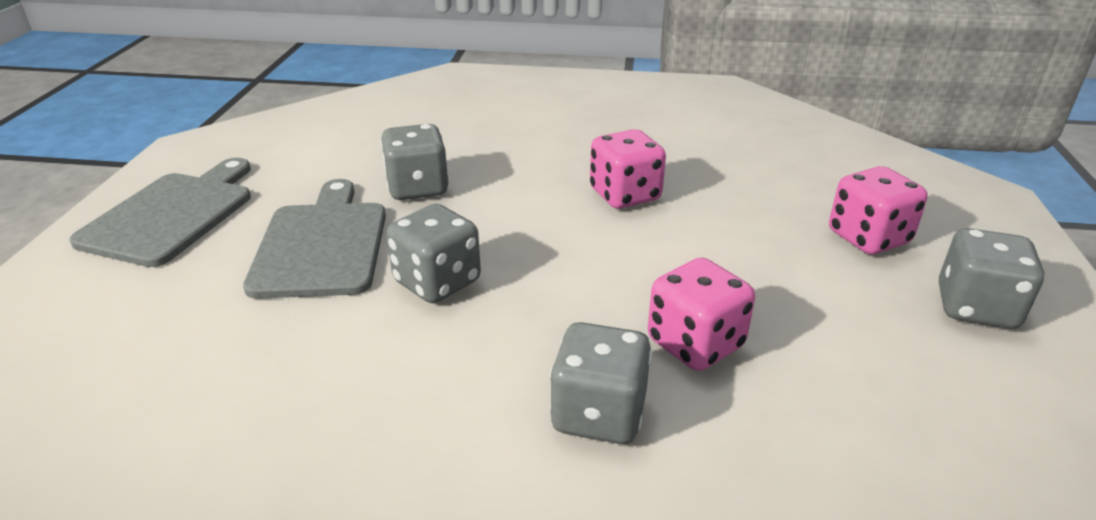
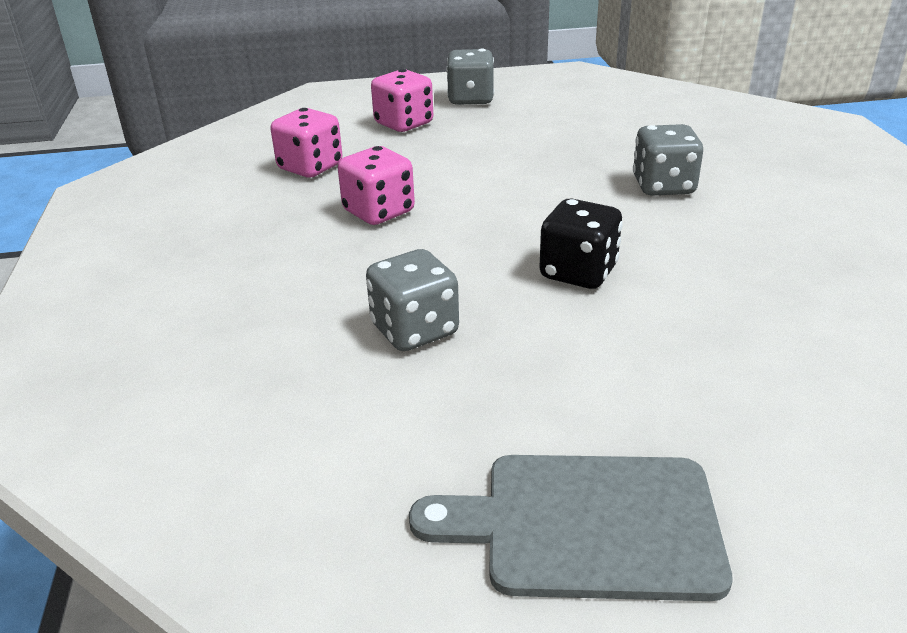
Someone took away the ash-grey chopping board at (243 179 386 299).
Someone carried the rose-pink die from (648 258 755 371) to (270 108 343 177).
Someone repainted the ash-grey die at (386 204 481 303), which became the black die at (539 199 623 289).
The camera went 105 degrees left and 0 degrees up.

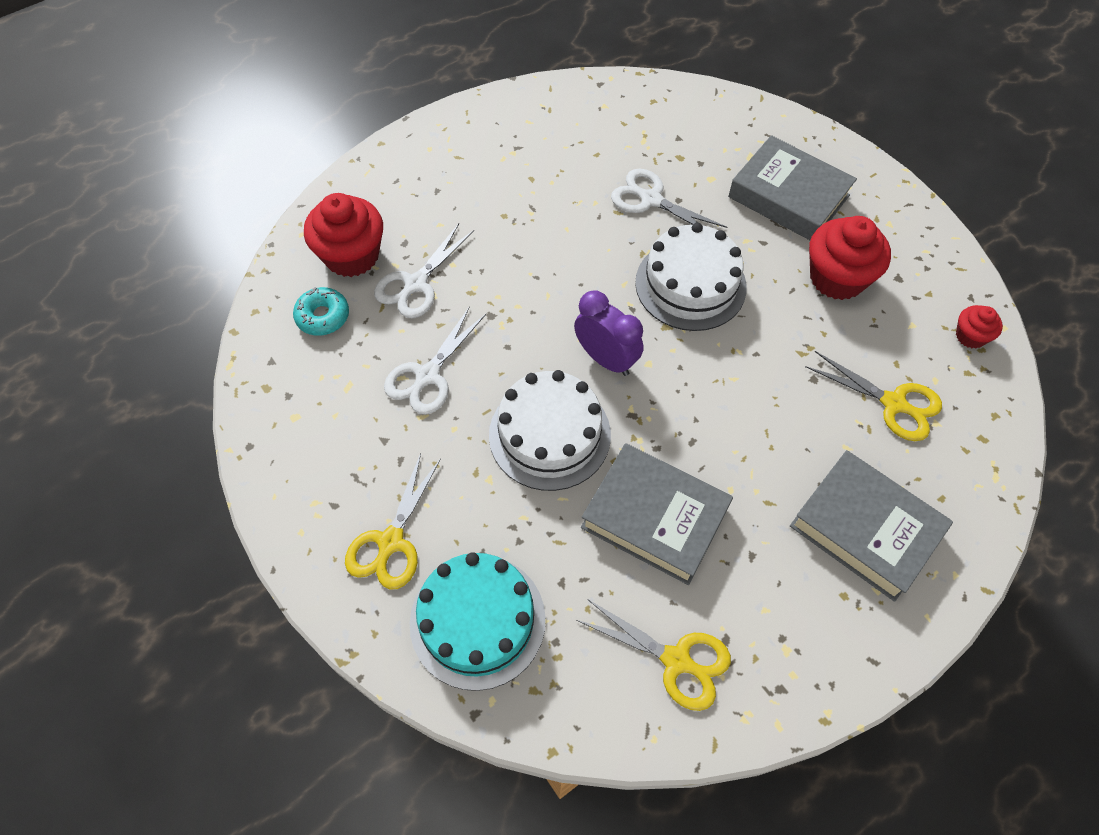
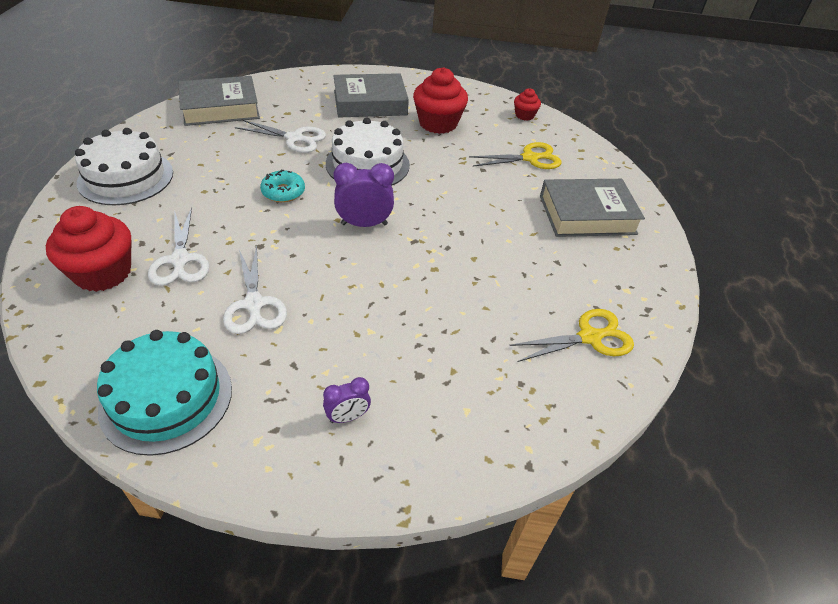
Someone carried the teal doughnut from (293 287 349 336) to (260 169 305 202).
Someone carried the teal gateau from (410 552 546 691) to (97 330 232 456).
Someone carried the snow-white gateau from (489 370 611 491) to (75 128 173 205).
Someone carried the ash-grey book from (581 443 733 585) to (179 76 260 126).
Someone swapped the golden shears at (345 453 441 590) for the royal purple clock at (323 377 371 423).
Someone rotated the snow-white shears at (611 169 728 228) by 150 degrees counterclockwise.
The camera went 50 degrees left and 15 degrees down.

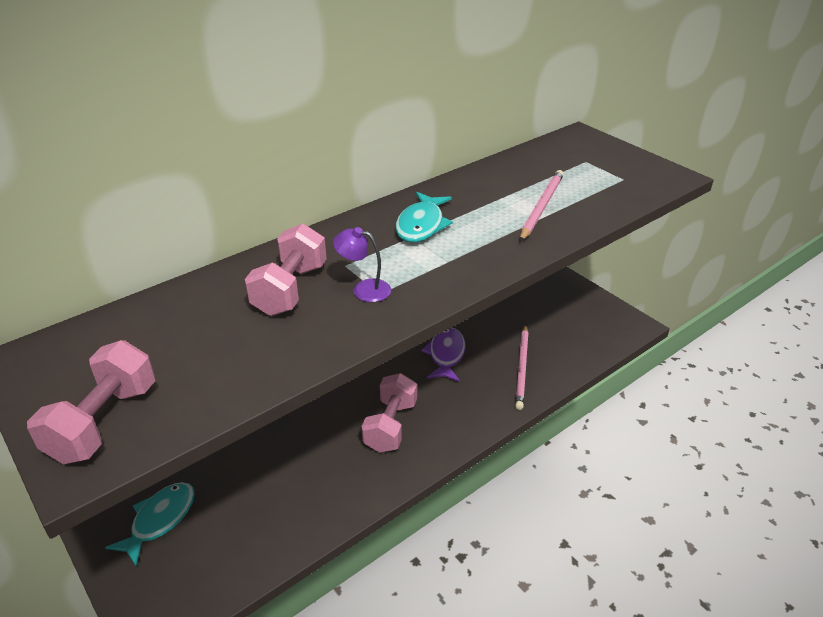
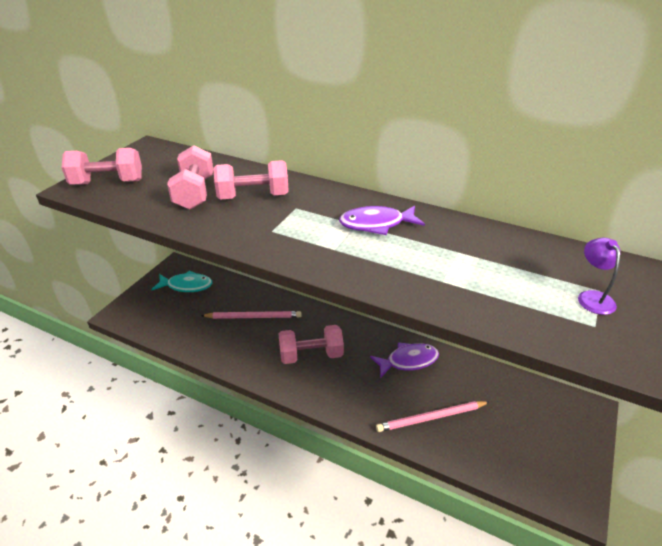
Someone put down the rose-pink dumbbell at (167 145 214 209).
Someone carried the royal purple reading lamp from (333 227 391 302) to (578 238 620 315).
Someone carried the rose-pink wooden pencil from (520 170 564 241) to (201 311 301 319).
Someone repainted the teal fish at (395 192 453 242), which became the royal purple fish at (339 206 425 235).
The camera went 65 degrees right and 0 degrees up.

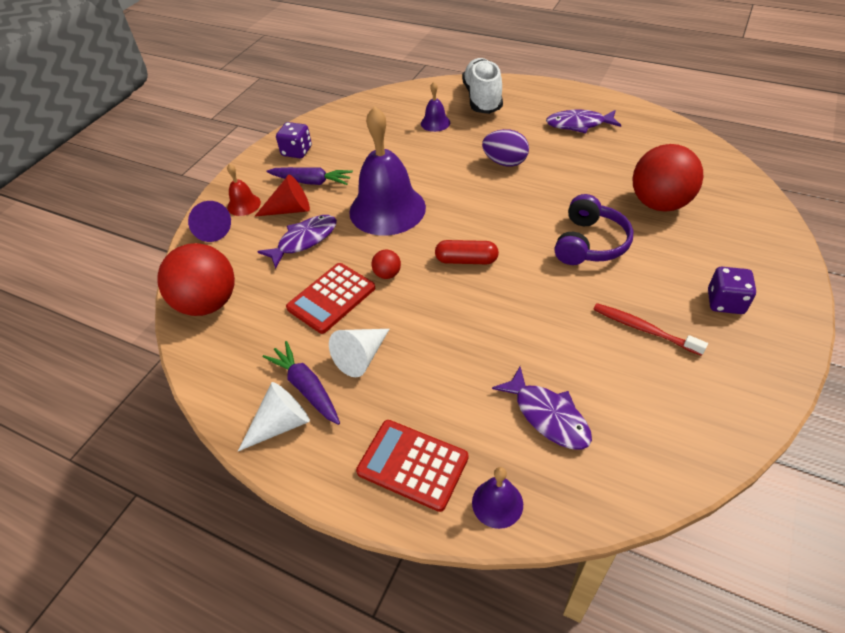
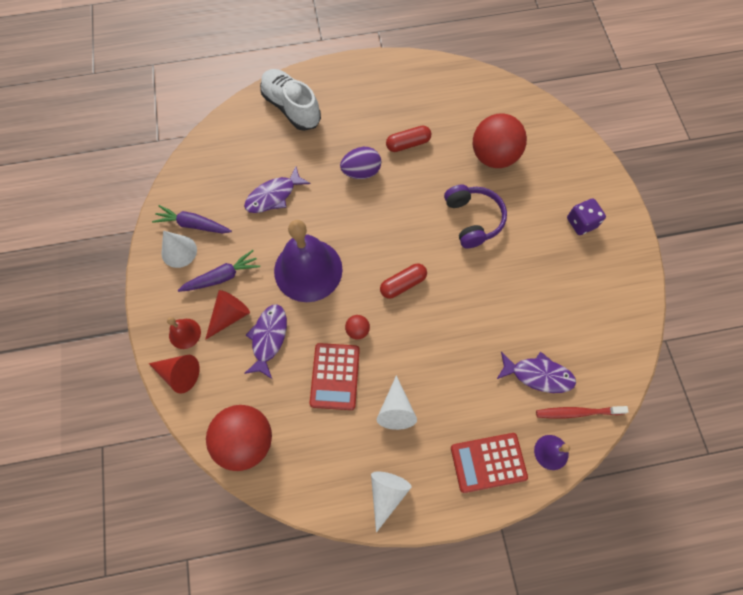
Someone took away the royal purple school bell at (421 82 450 132).
Someone put down the red pill shape at (386 126 431 152).
Someone carried the royal purple carrot from (263 341 340 425) to (152 205 232 233).
Someone carried the royal purple fish from (546 110 621 133) to (244 167 310 213).
Someone carried the red dental brush from (593 303 708 356) to (536 406 629 418).
Someone swapped the royal purple die at (276 122 312 158) for the snow-white cone shape at (161 231 197 268).
Someone repainted the royal purple cone shape at (188 201 231 242), which became the red cone shape at (148 355 200 394).
The camera went 40 degrees left and 20 degrees up.

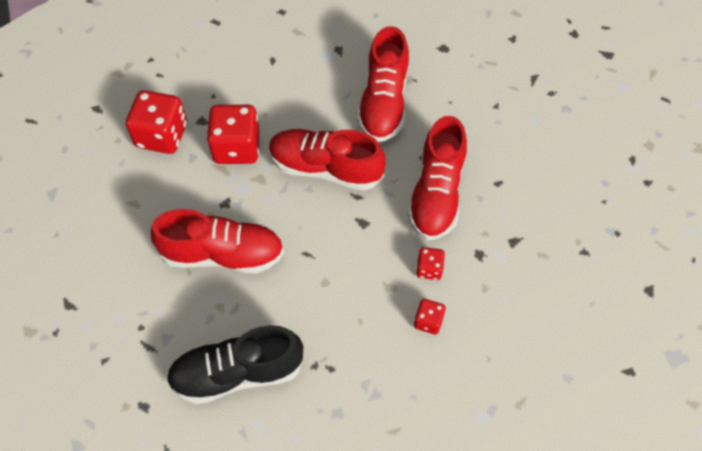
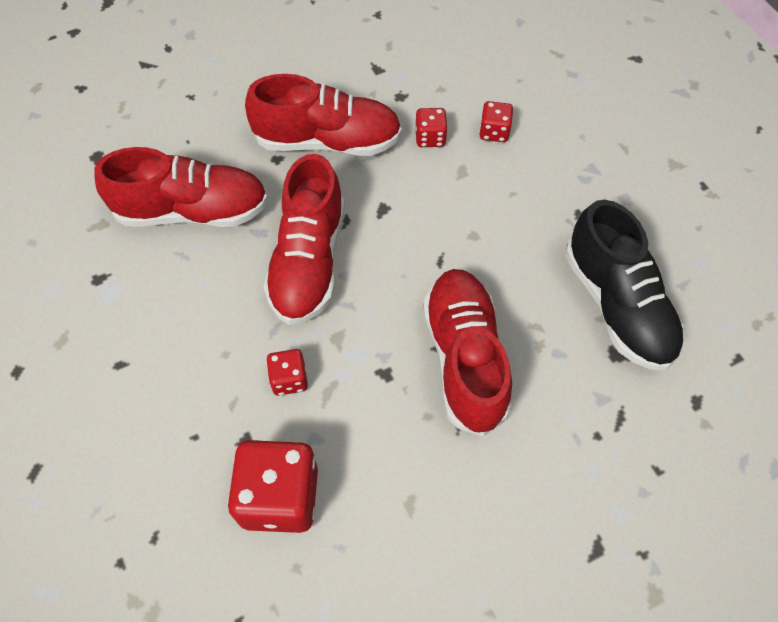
Someone scaled the red die at (207 105 260 164) by 0.51.
The camera went 100 degrees left and 0 degrees up.

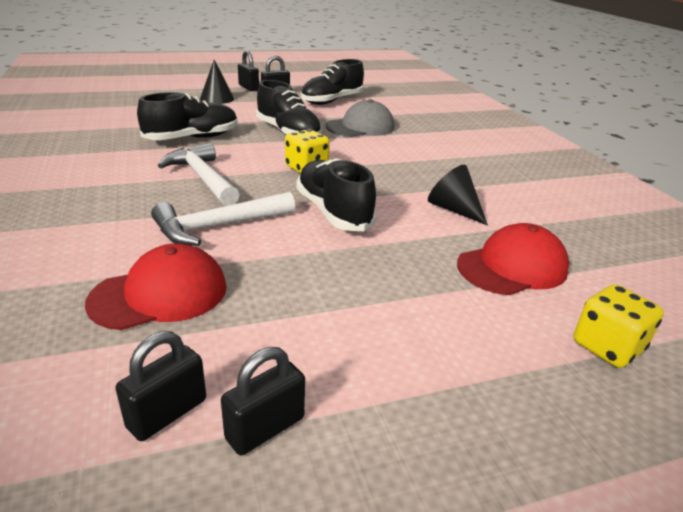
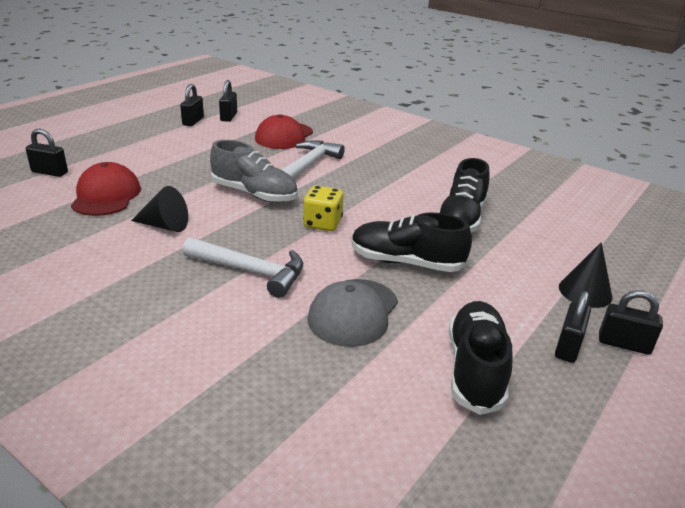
Someone carried the snow-white claw hammer from (158 143 240 206) to (183 237 303 298).
Someone swapped the golden die at (574 284 664 368) for the black small lock at (26 129 68 177).
Someone repainted the black sneaker at (296 158 377 231), which became the ash-grey sneaker at (210 140 298 203).
Someone rotated the red baseball cap at (457 223 569 295) by 150 degrees clockwise.
The camera went 145 degrees right and 0 degrees up.

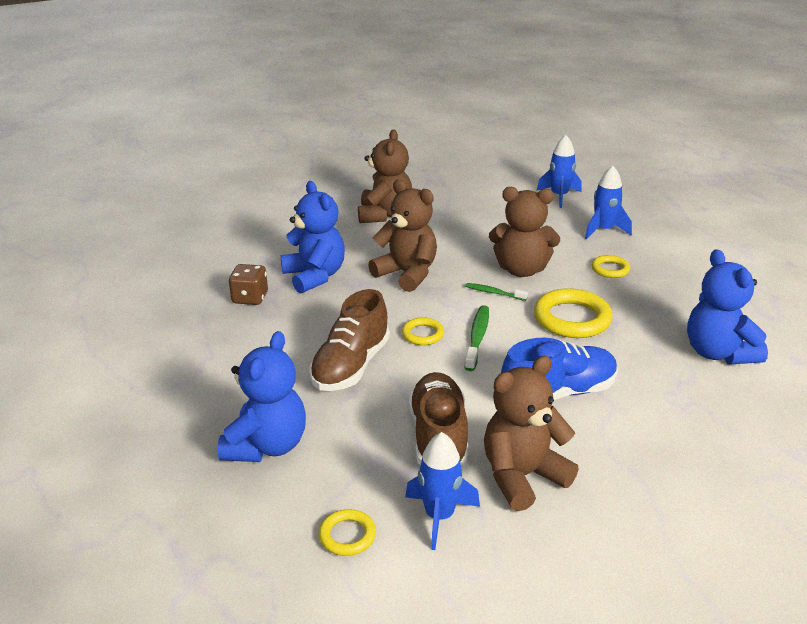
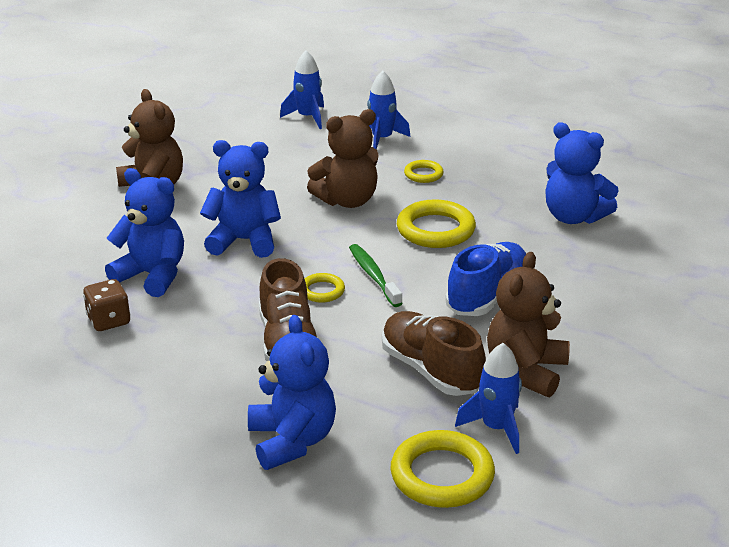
Someone took away the leaf-green dental brush at (465 283 528 301).
Someone repainted the russet stuffed bear at (368 180 437 292), which became the royal blue stuffed bear at (200 140 281 258).
Someone scaled the golden torus at (319 509 376 556) by 1.86.
The camera went 35 degrees left and 0 degrees up.

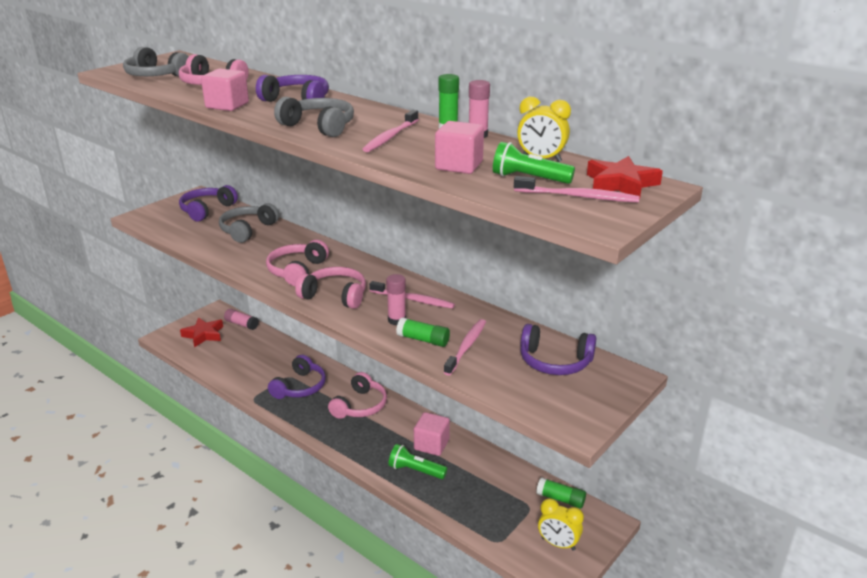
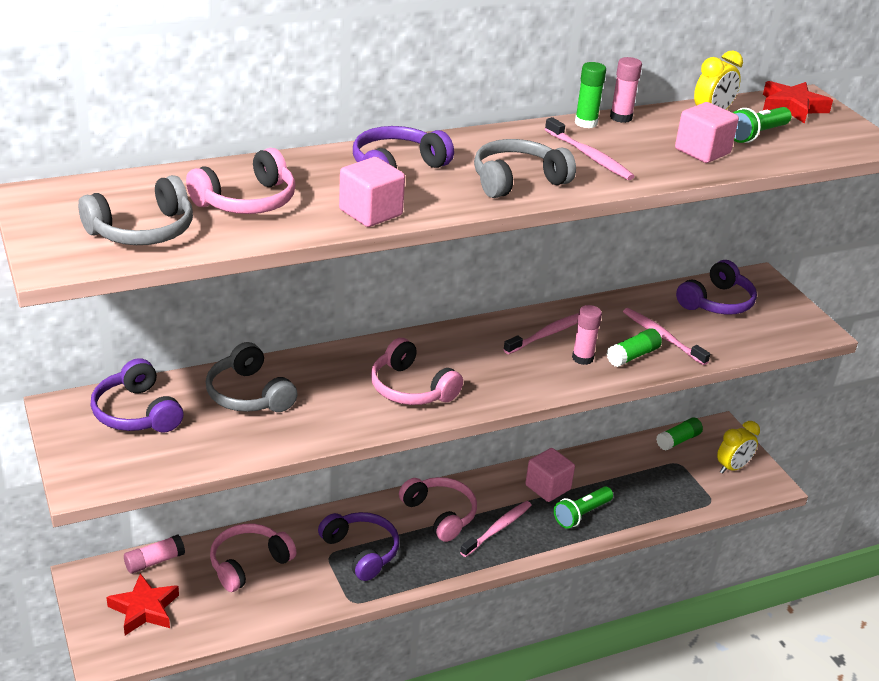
Someone carried the rose-pink headphones from (295 267 366 309) to (210 524 296 592).
Someone carried the rose-pink dental brush from (514 176 640 202) to (460 501 532 557).
The camera went 65 degrees left and 5 degrees up.

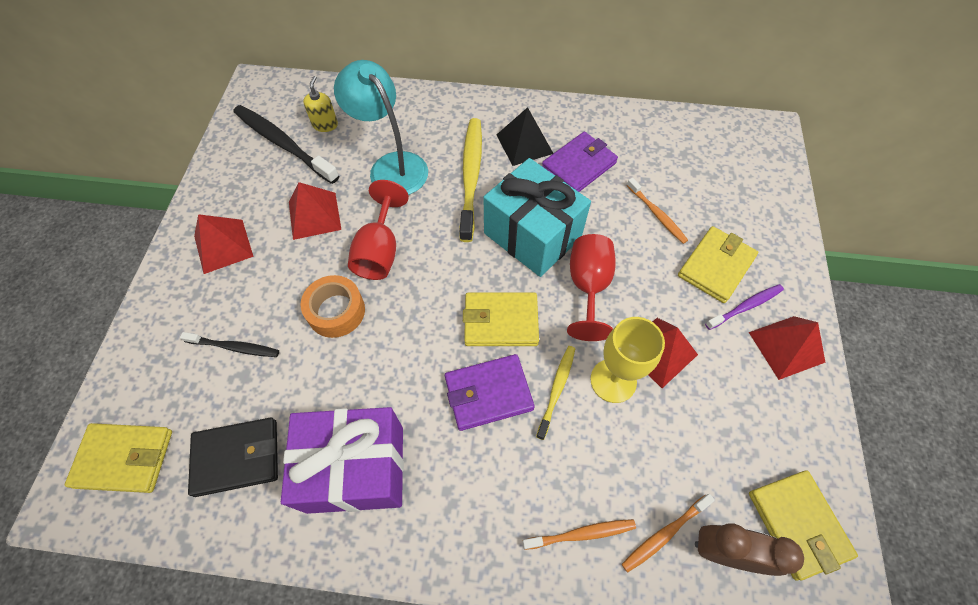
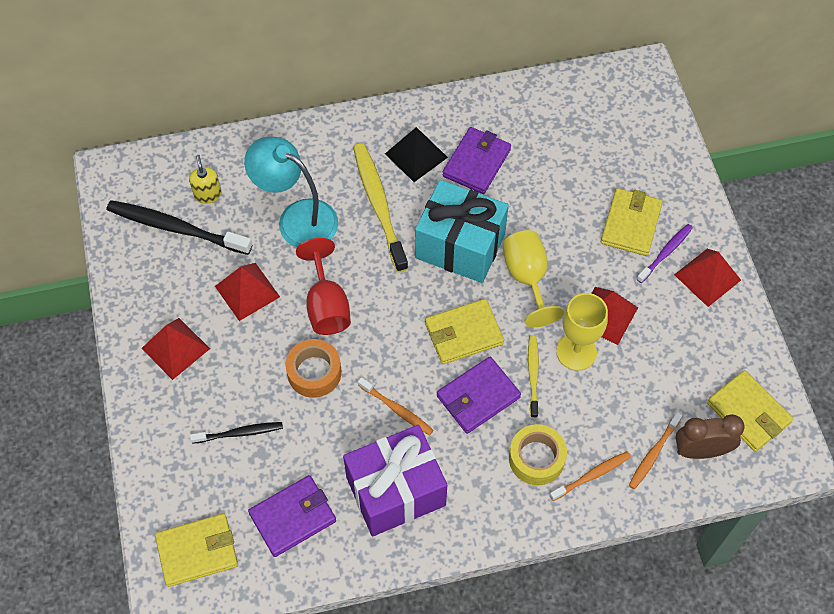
Someone put down the golden roll of tape at (509 424 567 485).
Someone carried the bright orange dental brush from (627 178 688 244) to (358 377 434 436).
Someone repainted the black wallet at (188 418 278 497), which became the royal purple wallet at (248 475 336 557).
Someone repainted the red chalice at (567 234 616 341), which became the golden chalice at (502 230 564 327).
The camera went 20 degrees left and 0 degrees up.

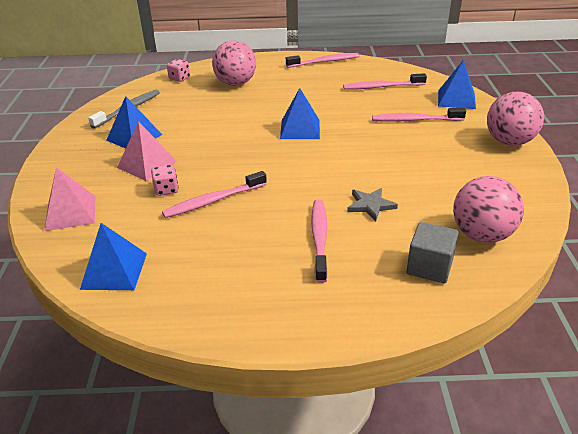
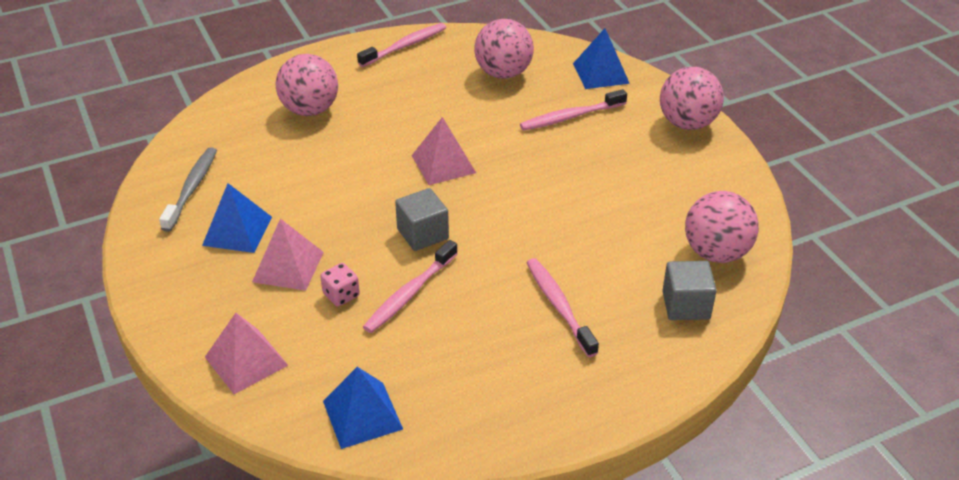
Someone took away the rose-pink die at (167 59 190 82).
Someone took away the ash-grey star shape at (347 188 398 221).
Someone put down the ash-grey solid cube at (395 188 449 251).
Someone swapped the rose-pink dental brush at (343 73 427 90) for the rose-pink sphere at (474 19 534 79).
Someone repainted the royal blue pyramid shape at (280 88 320 139), which became the rose-pink pyramid shape at (412 117 476 185).
The camera went 25 degrees left and 5 degrees up.

